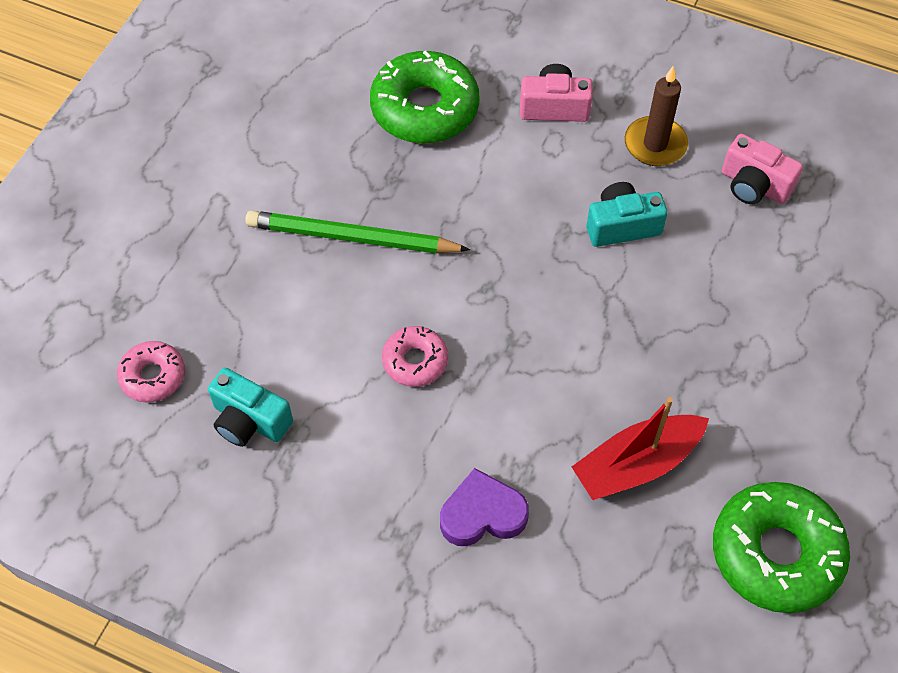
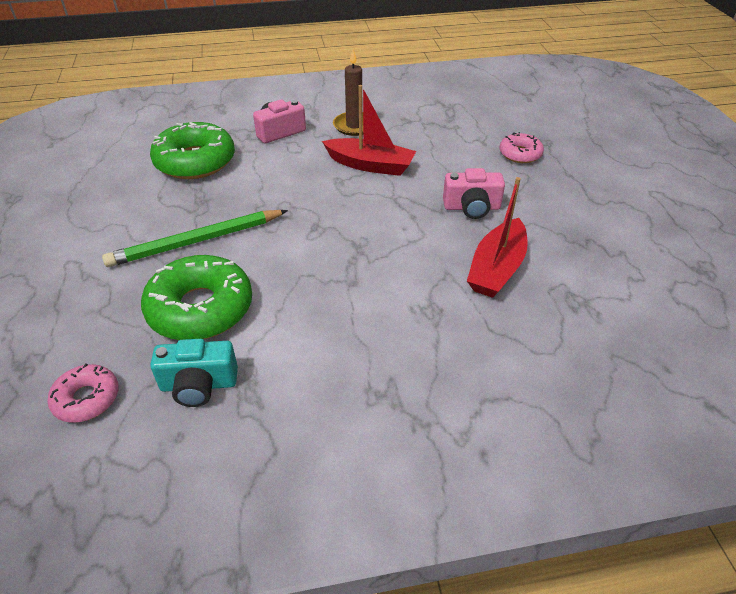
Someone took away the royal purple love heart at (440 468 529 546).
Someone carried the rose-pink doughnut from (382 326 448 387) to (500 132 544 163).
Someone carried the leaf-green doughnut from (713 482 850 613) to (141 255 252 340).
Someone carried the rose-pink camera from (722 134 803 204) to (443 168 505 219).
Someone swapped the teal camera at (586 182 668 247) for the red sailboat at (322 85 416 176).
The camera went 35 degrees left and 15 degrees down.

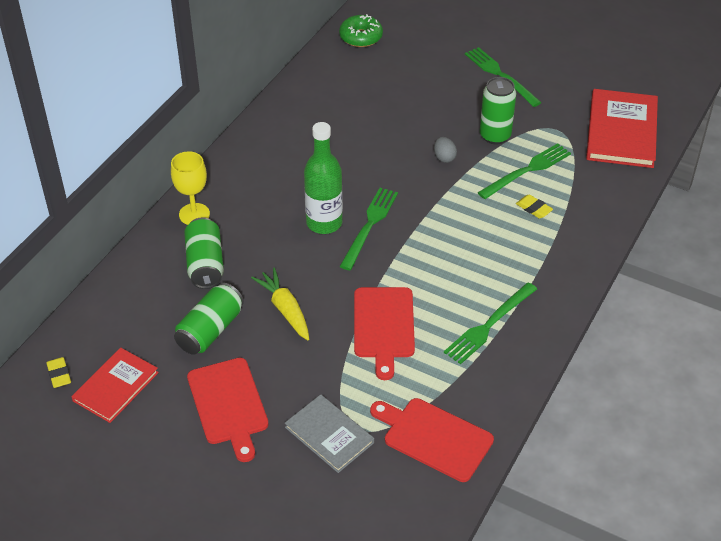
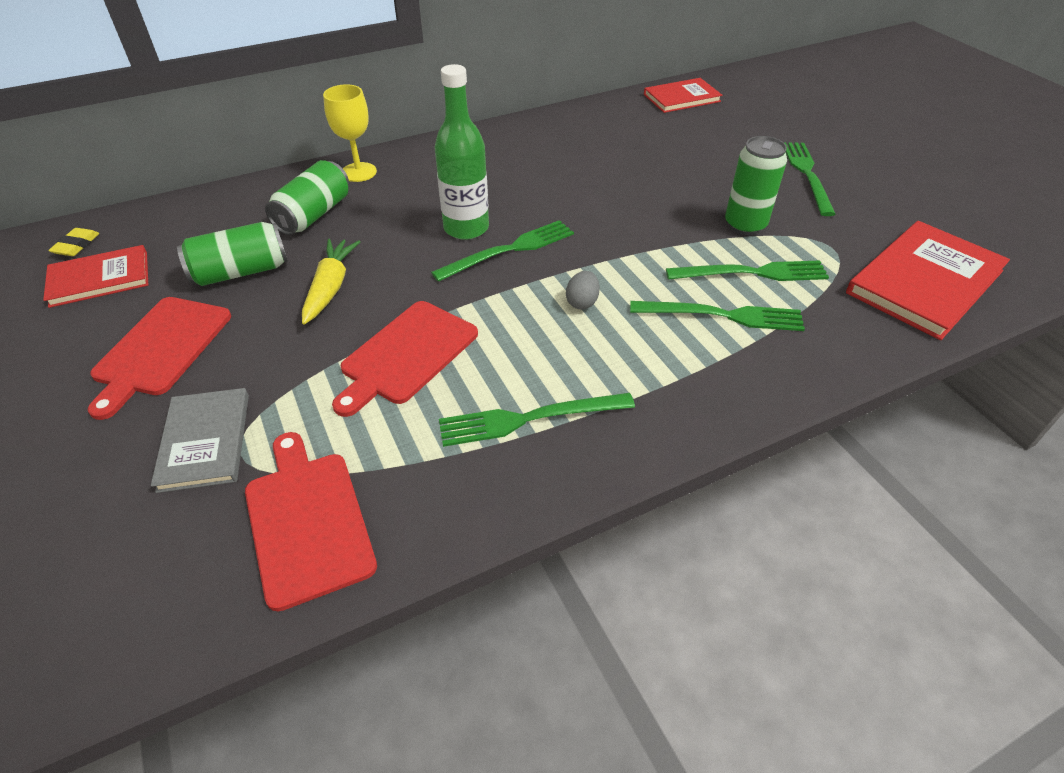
Someone carried the ash-grey egg from (434 137 457 163) to (566 271 600 309).
Someone swapped the leaf-green doughnut at (339 14 383 47) for the red book at (644 78 722 113).
Someone swapped the golden gum eraser at (516 194 553 219) for the leaf-green dinner fork at (630 301 805 331).
The camera went 35 degrees right and 0 degrees up.

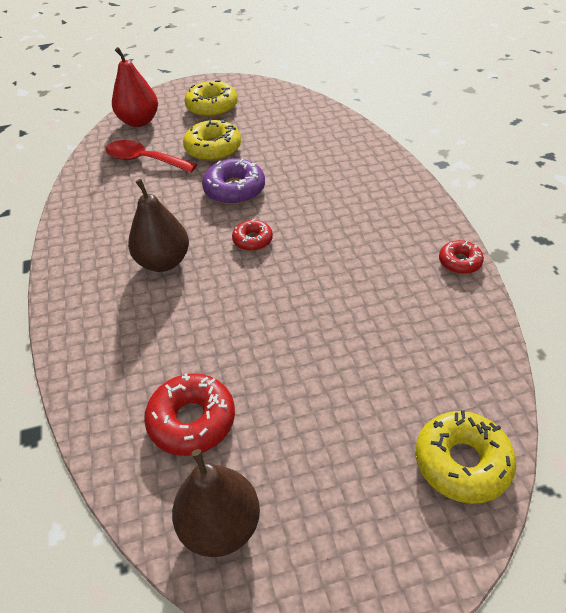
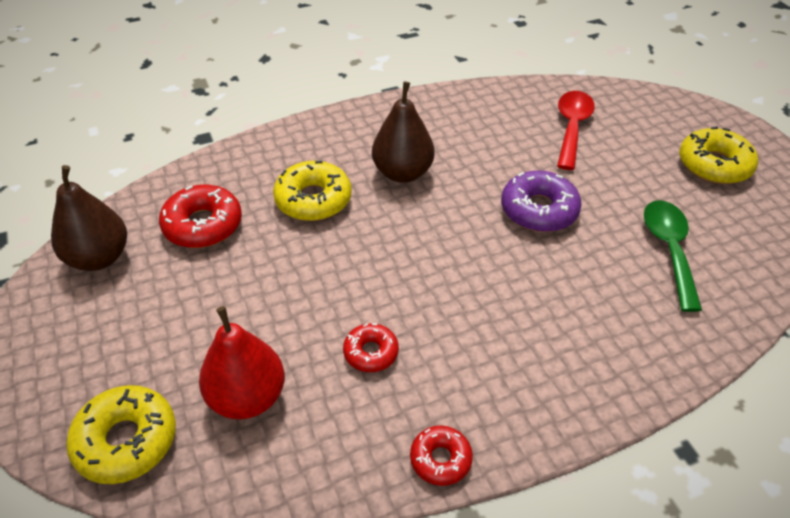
Someone put down the leaf-green spoon at (644 200 702 312).
Someone carried the red toy pear from (112 47 158 127) to (199 306 285 419).
Someone carried the golden doughnut from (183 119 241 161) to (273 161 352 221).
Someone carried the red doughnut from (232 219 273 251) to (343 323 399 372).
The camera went 80 degrees right and 0 degrees up.

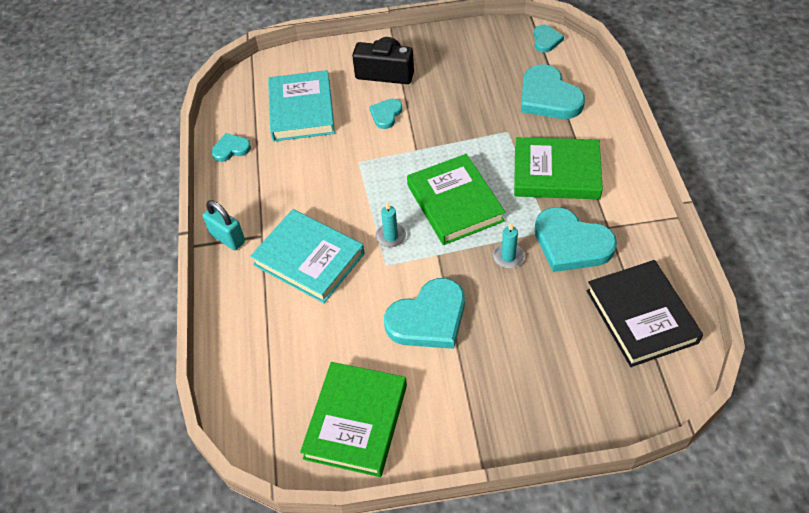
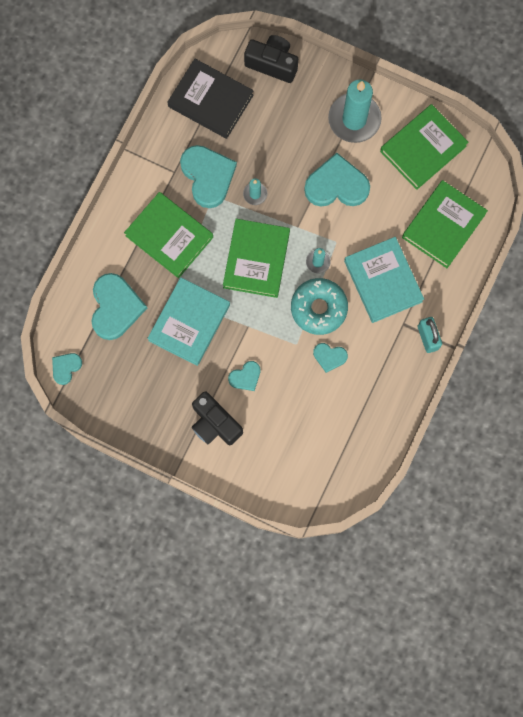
Someone put down the black camera at (244 35 298 83).
Someone put down the teal doughnut at (291 278 348 335).
Someone put down the teal pillar candle at (328 80 382 143).
Someone put down the leaf-green book at (402 180 488 268).
Someone carried the teal love heart from (211 133 251 162) to (313 343 348 373).
Someone carried the teal book from (268 70 335 141) to (147 277 230 366).
Someone rotated the black book at (586 260 703 367) by 75 degrees counterclockwise.
The camera went 150 degrees left and 25 degrees up.

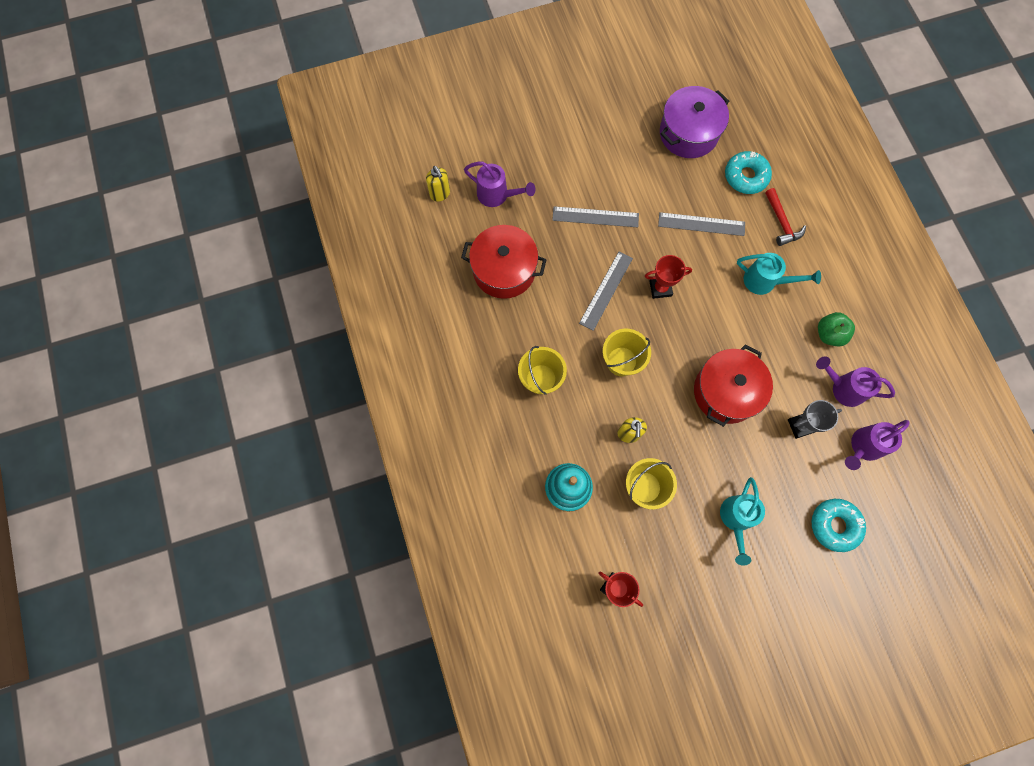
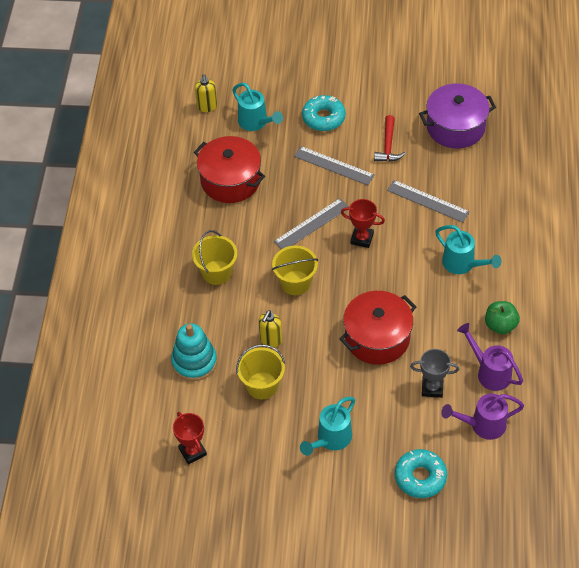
Someone carried the teal doughnut from (725 151 772 194) to (302 95 346 131).
Someone carried the red claw hammer from (765 188 806 246) to (374 115 406 162).
Someone repainted the royal purple watering can at (464 162 535 207), which became the teal watering can at (233 83 283 131).
The camera went 25 degrees right and 20 degrees down.

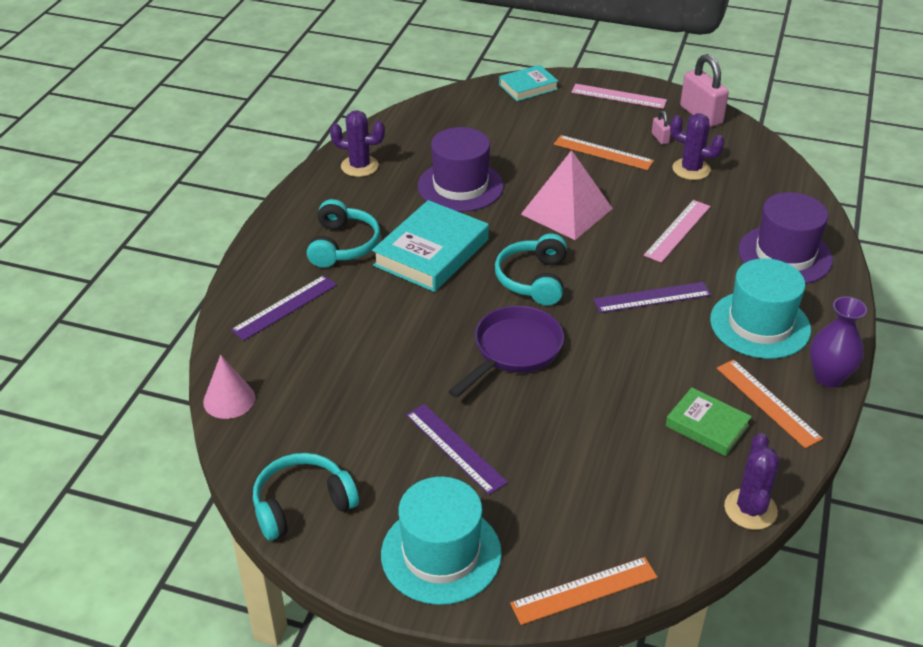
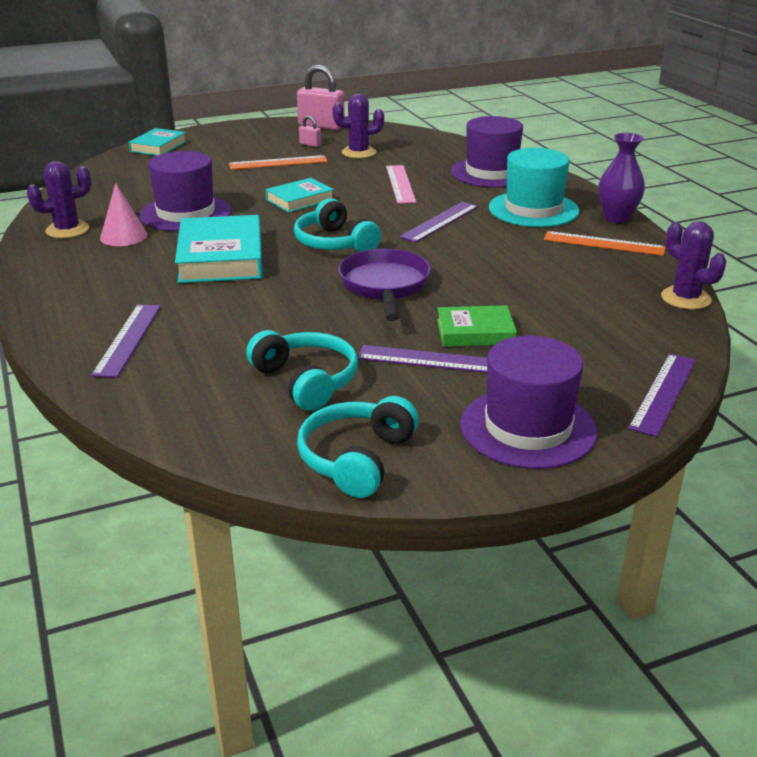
Someone took away the rose-pink measuring stick at (571 84 667 109).
Someone carried the rose-pink cone shape from (203 355 255 419) to (100 183 148 246).
Someone carried the teal headphones from (307 199 380 268) to (246 330 358 411).
Someone carried the leaf-green book from (666 387 752 456) to (437 305 517 347).
Someone swapped the rose-pink pyramid shape at (521 150 613 240) for the teal book at (266 178 334 212).
Someone repainted the teal hat at (381 477 502 605), which became the royal purple hat at (460 335 597 469).
Someone repainted the bright orange measuring stick at (510 557 657 625), which became the royal purple measuring stick at (628 353 696 437).
The camera went 40 degrees left and 10 degrees down.

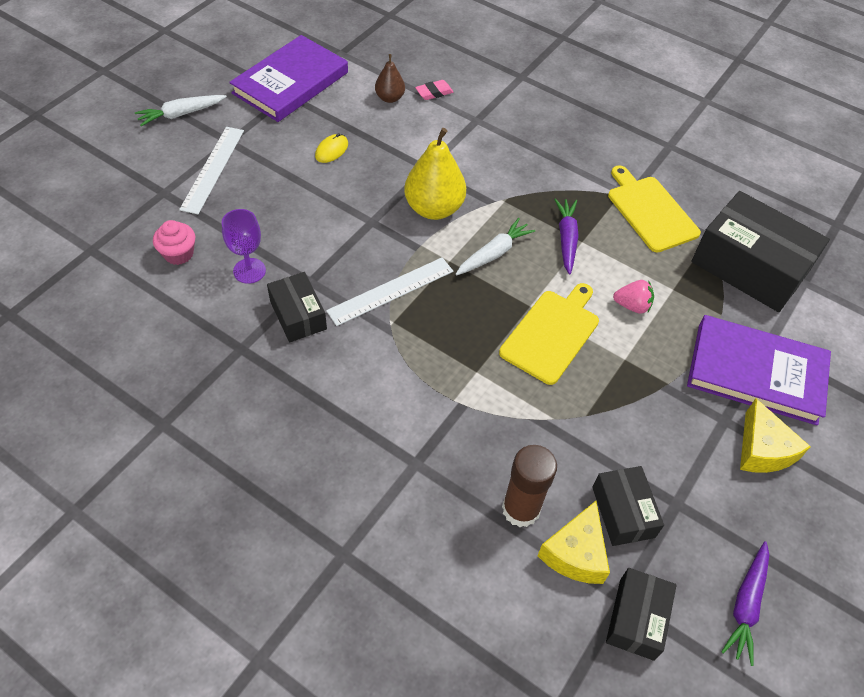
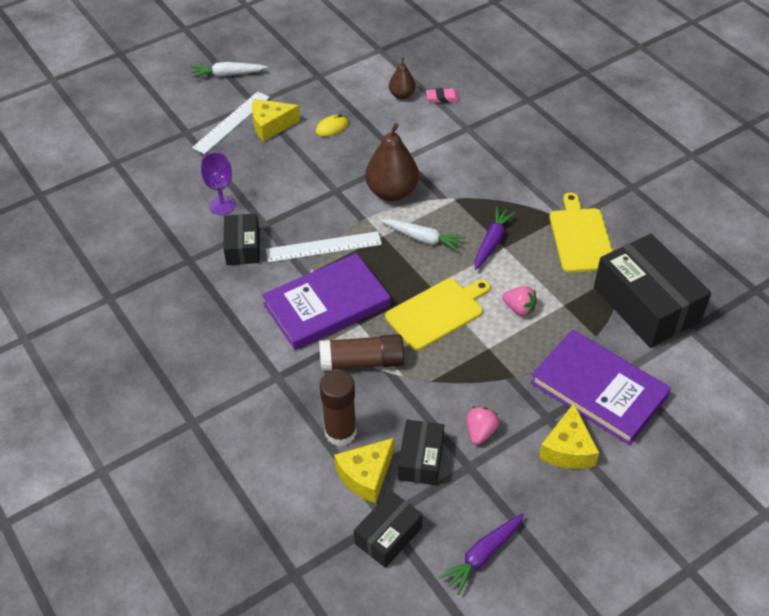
Someone took away the rose-pink muffin at (153 220 196 265).
Someone put down the golden cheese at (252 99 300 142).
Someone put down the russet stick of glue at (319 334 404 371).
Someone put down the rose-pink toy strawberry at (467 406 499 445).
Someone carried the royal purple book from (229 35 348 122) to (262 253 391 350).
Someone repainted the golden toy pear at (404 128 466 220), which became the russet toy pear at (365 123 419 201).
Someone rotated the snow-white carrot at (456 218 535 275) by 45 degrees clockwise.
The camera went 25 degrees right and 5 degrees down.

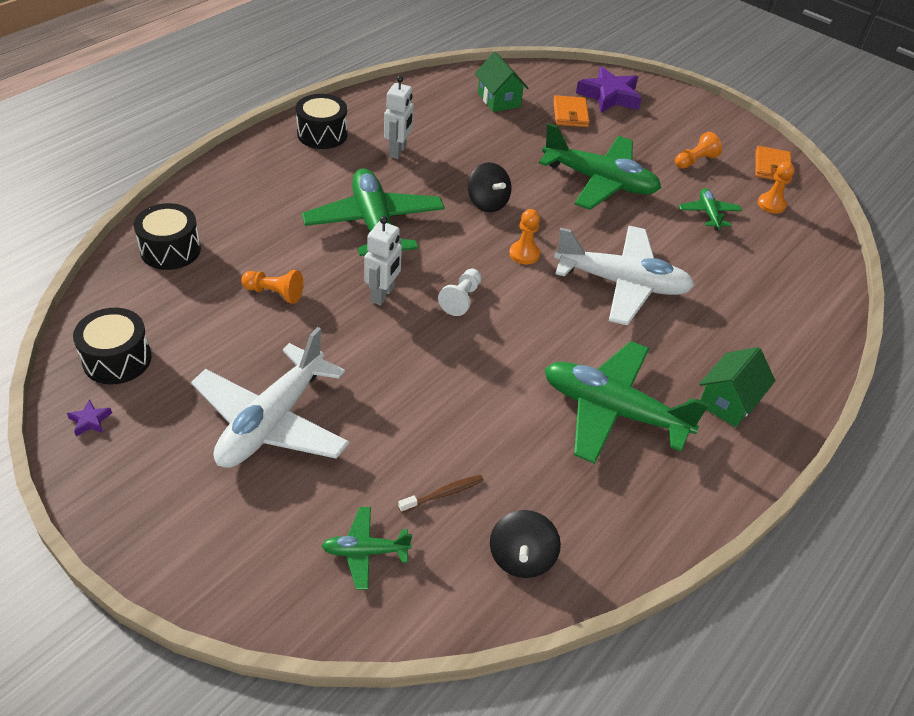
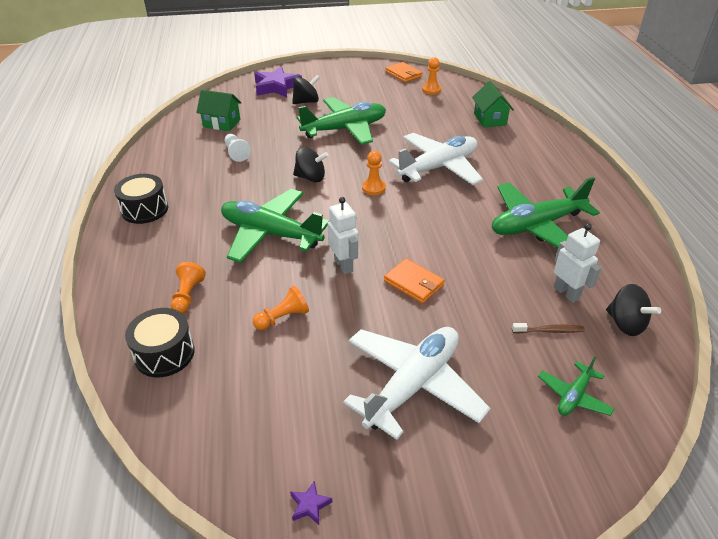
Someone took away the black drum at (73 308 152 385).
Someone took away the leaf-green toy plane at (679 188 742 230).
Someone put down the black spinning top at (292 75 320 104).
Someone carried the snow-white robot figure from (384 76 414 159) to (554 223 601 303).
Someone carried the snow-white pawn from (438 269 481 316) to (225 134 251 162).
Someone carried the bright orange wallet from (553 95 590 127) to (384 259 445 303).
Someone carried the bright orange pawn from (675 132 722 169) to (171 262 206 314).
Someone carried the leaf-green house from (699 347 775 427) to (472 81 514 128).
Someone rotated the snow-white toy plane at (191 327 349 468) by 120 degrees counterclockwise.
Someone rotated the russet dental brush at (398 475 484 513) by 75 degrees clockwise.
The camera went 45 degrees left and 5 degrees down.

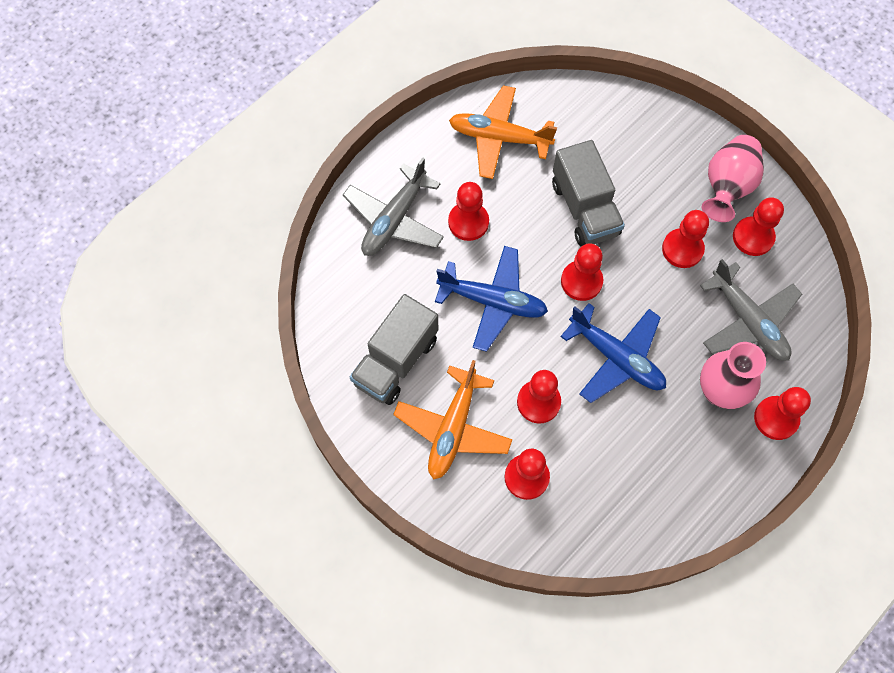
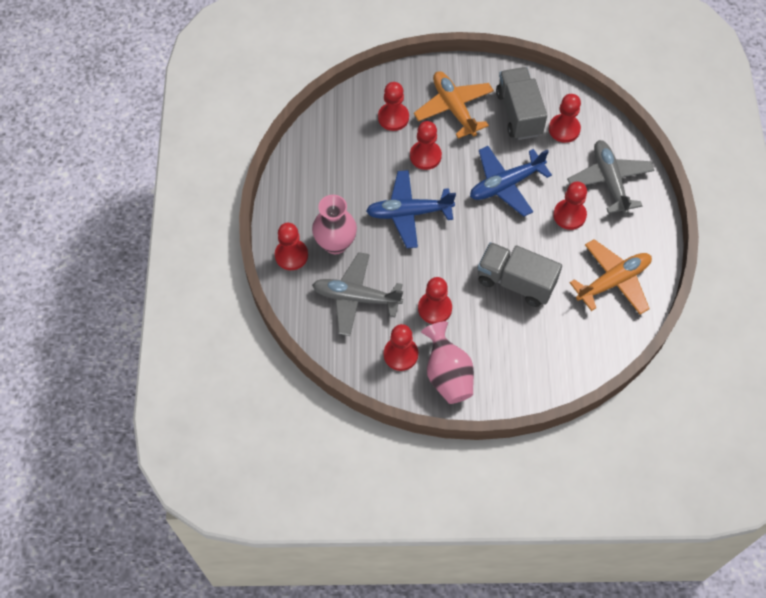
Someone carried the red pawn from (561 243 603 301) to (549 94 581 143).
The camera went 135 degrees right and 5 degrees down.

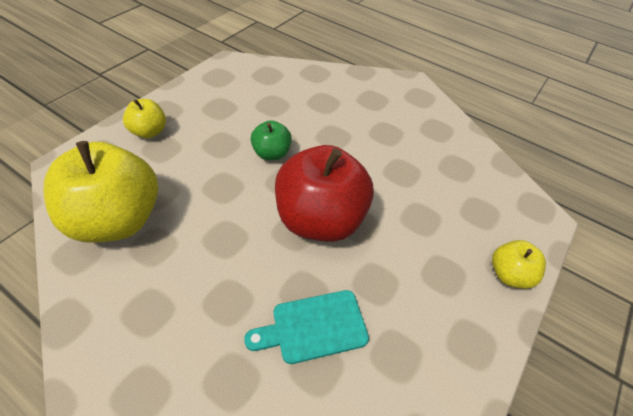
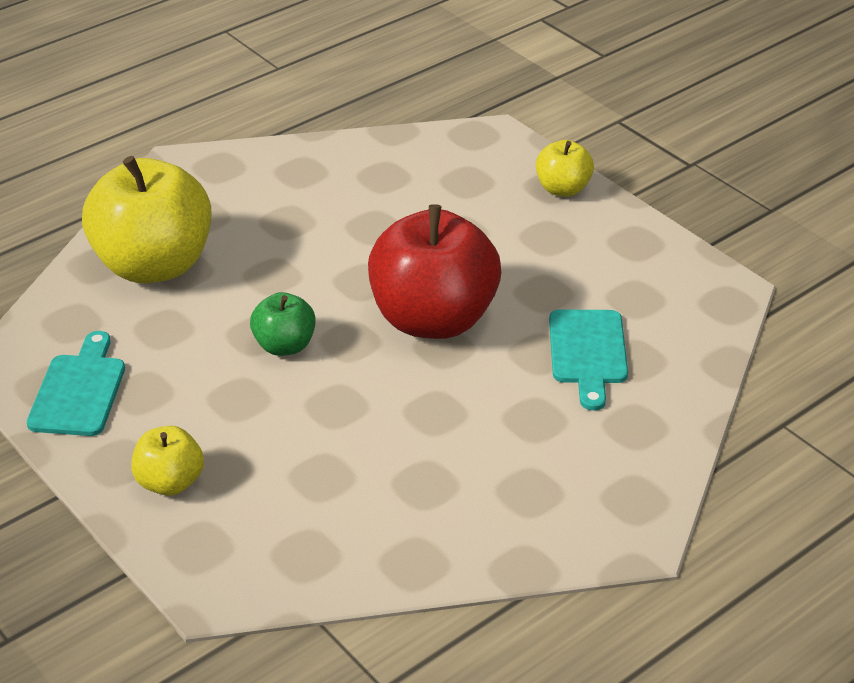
Someone put down the teal chopping board at (27 331 125 436).
Someone carried the golden apple from (44 141 158 243) to (82 156 211 283).
The camera went 70 degrees left and 10 degrees down.

